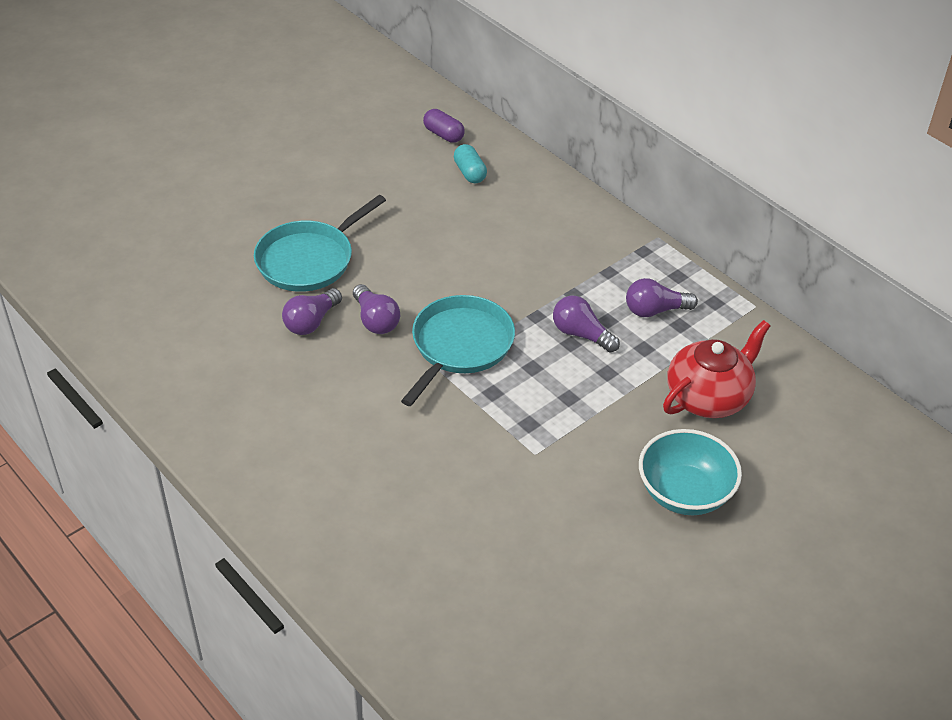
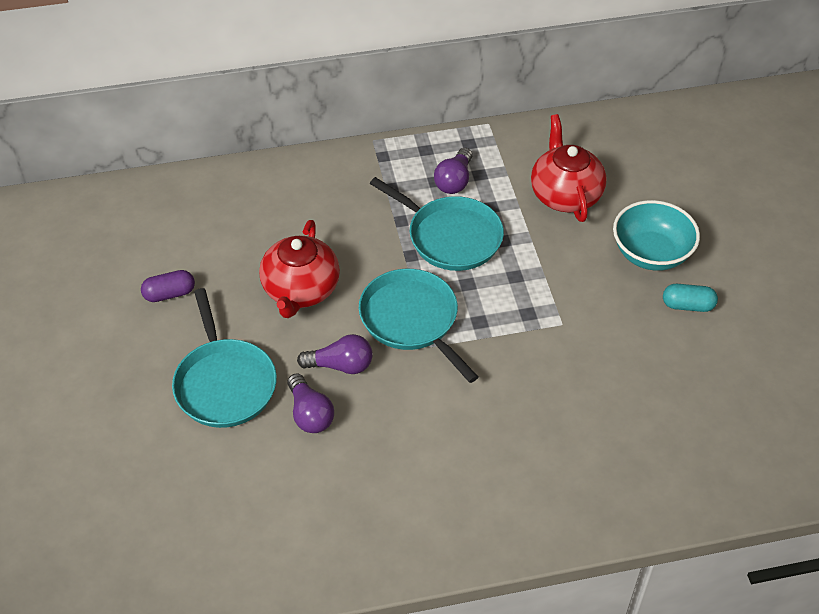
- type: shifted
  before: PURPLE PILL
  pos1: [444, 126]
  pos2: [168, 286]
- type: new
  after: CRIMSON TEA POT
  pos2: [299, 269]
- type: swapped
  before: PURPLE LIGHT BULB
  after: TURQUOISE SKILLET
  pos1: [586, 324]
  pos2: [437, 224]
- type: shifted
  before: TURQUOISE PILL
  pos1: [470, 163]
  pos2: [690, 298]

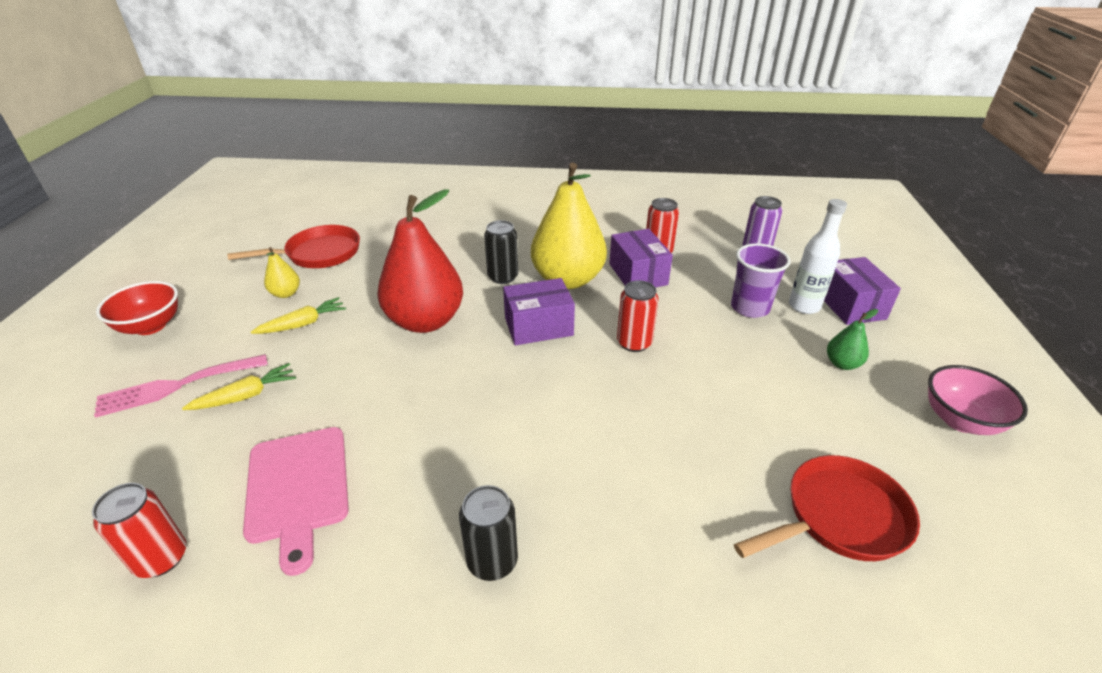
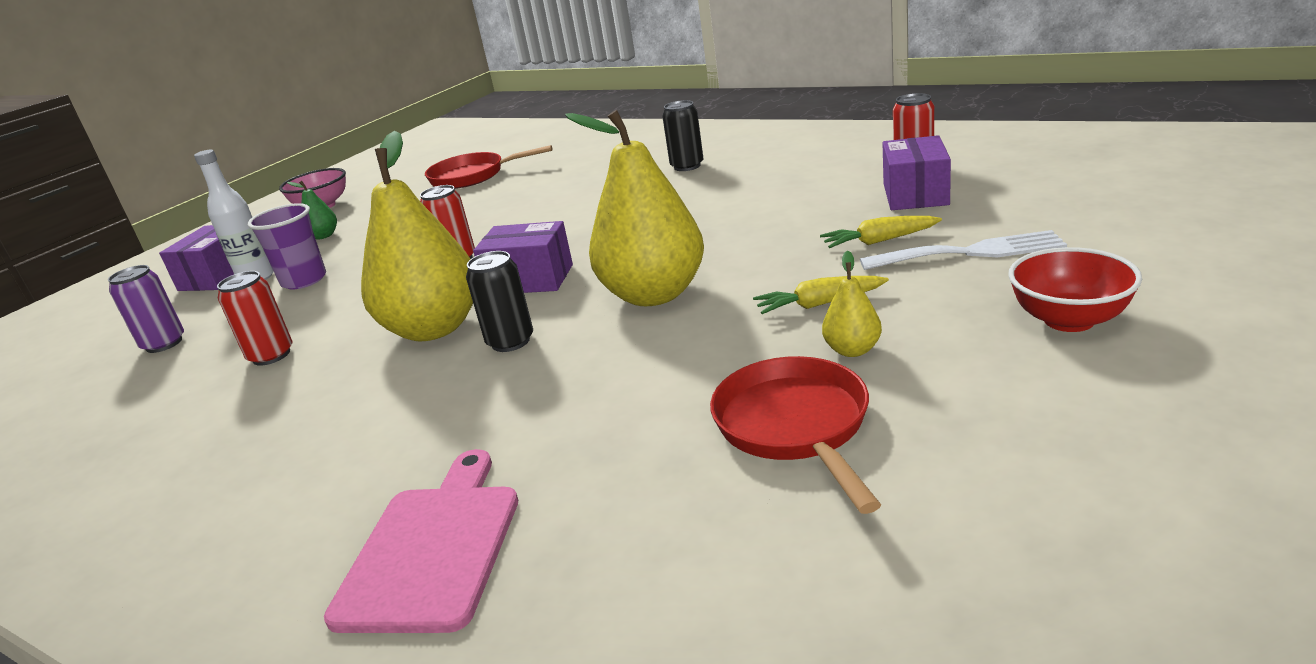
- type: shifted
  before: ROSE-PINK CHOPPING BOARD
  pos1: [296, 501]
  pos2: [421, 541]
- type: repainted
  before: CRIMSON PEAR FRUIT
  after: YELLOW PEAR FRUIT
  pos1: [420, 261]
  pos2: [634, 208]
- type: rotated
  before: CRIMSON SKILLET
  pos1: [293, 246]
  pos2: [795, 435]
  turn: 75
- type: repainted
  before: ROSE-PINK DINNER FORK
  after: PURE WHITE DINNER FORK
  pos1: [181, 386]
  pos2: [963, 250]
- type: shifted
  before: PURPLE PARCEL
  pos1: [641, 258]
  pos2: [916, 172]

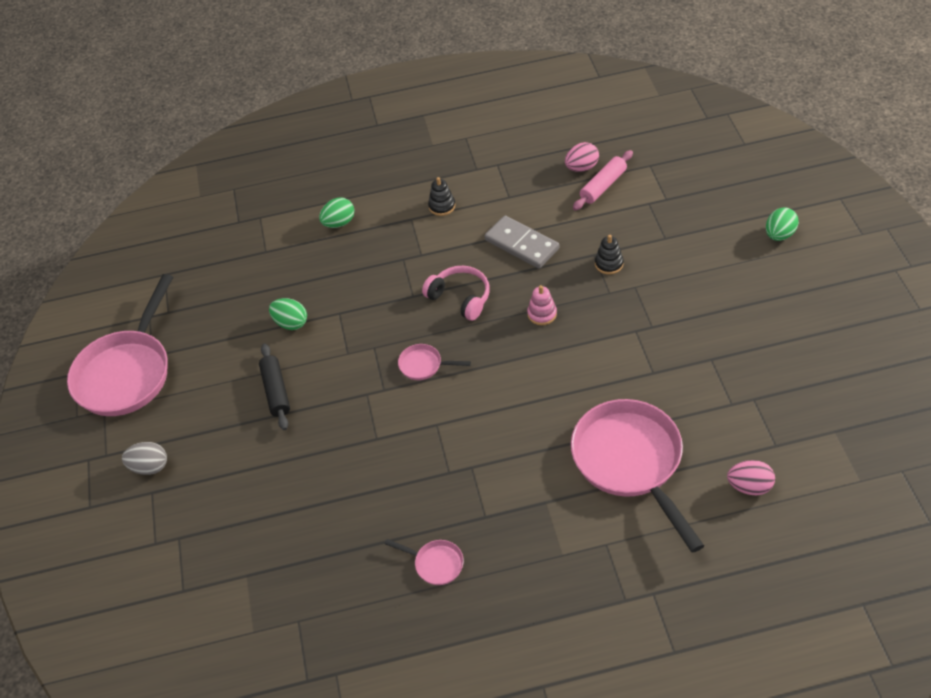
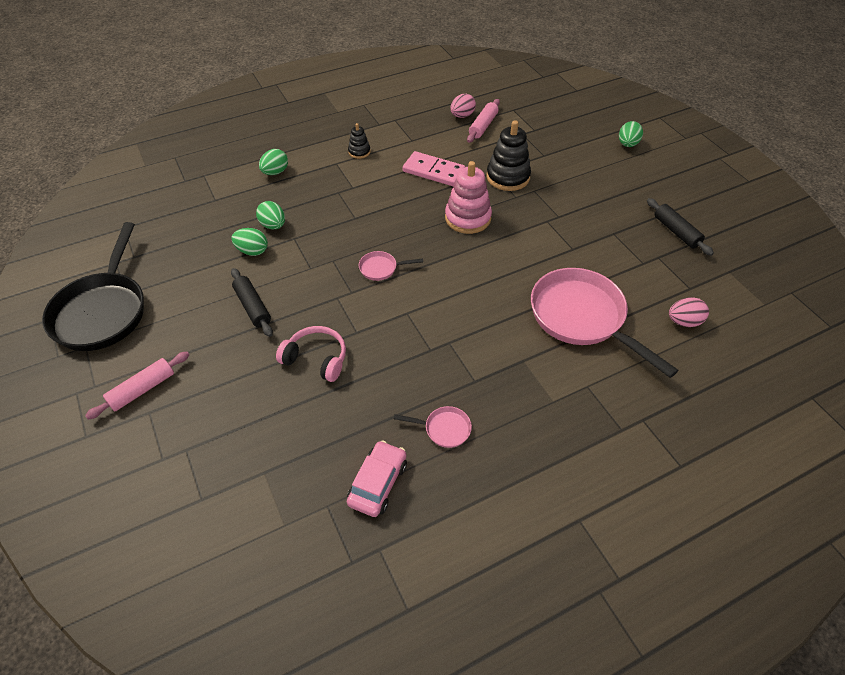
- type: repainted
  before: ROSE-PINK SKILLET
  after: BLACK SKILLET
  pos1: [120, 345]
  pos2: [93, 286]
- type: swapped
  before: GREY EGG
  after: ROSE-PINK DOUGH ROLLER
  pos1: [144, 458]
  pos2: [137, 385]
- type: new
  after: EMERALD EGG
  pos2: [270, 215]
- type: shifted
  before: ROSE-PINK HEADPHONES
  pos1: [456, 293]
  pos2: [311, 354]
- type: new
  after: ROSE-PINK AUTOMOBILE
  pos2: [377, 478]
- type: repainted
  before: GREY DOMINO PIECE
  after: ROSE-PINK DOMINO PIECE
  pos1: [522, 242]
  pos2: [434, 168]
- type: scaled
  before: ROSE-PINK RING STACKER
  pos1: [542, 305]
  pos2: [468, 197]
  scale: 1.89
- type: scaled
  before: BLACK RING STACKER
  pos1: [609, 255]
  pos2: [508, 155]
  scale: 1.89
- type: new
  after: BLACK DOUGH ROLLER
  pos2: [680, 227]

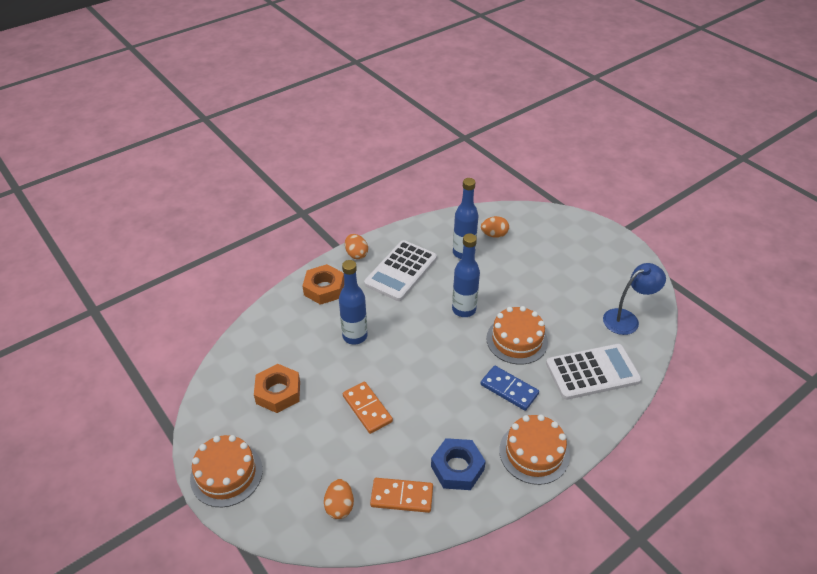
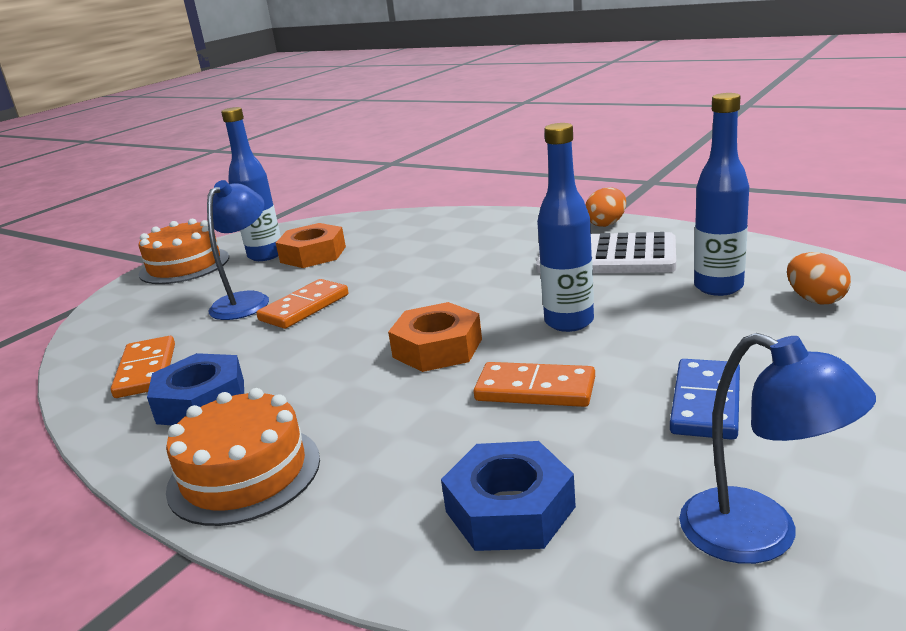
- type: new
  after: ROYAL BLUE DESK LAMP
  pos2: [238, 250]
- type: shifted
  before: ROYAL BLUE FLASK
  pos1: [353, 302]
  pos2: [251, 184]
- type: shifted
  before: ORANGE NUT
  pos1: [323, 284]
  pos2: [435, 337]
- type: swapped
  before: PURE WHITE POCKET CALCULATOR
  after: ROYAL BLUE NUT
  pos1: [594, 372]
  pos2: [508, 496]
- type: swapped
  before: ORANGE GATEAU
  after: ORANGE DOMINO PIECE
  pos1: [517, 335]
  pos2: [534, 384]
- type: shifted
  before: ROYAL BLUE DOMINO PIECE
  pos1: [509, 388]
  pos2: [705, 399]
- type: gone
  before: ORANGE EGG
  pos1: [339, 499]

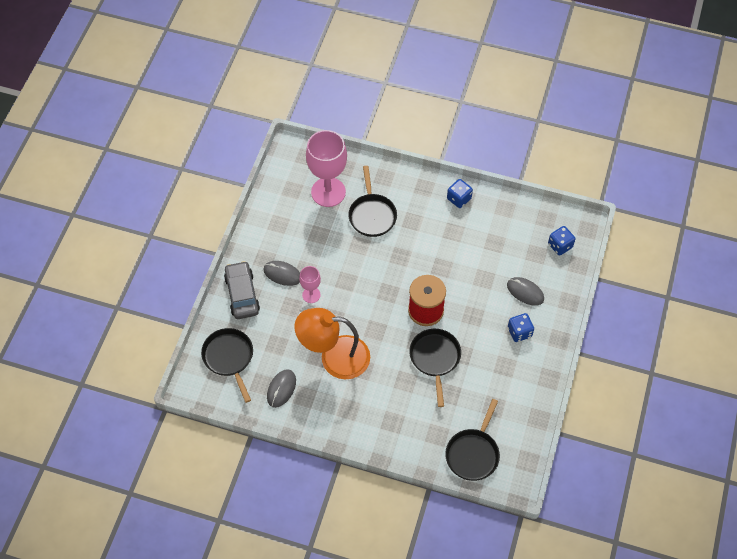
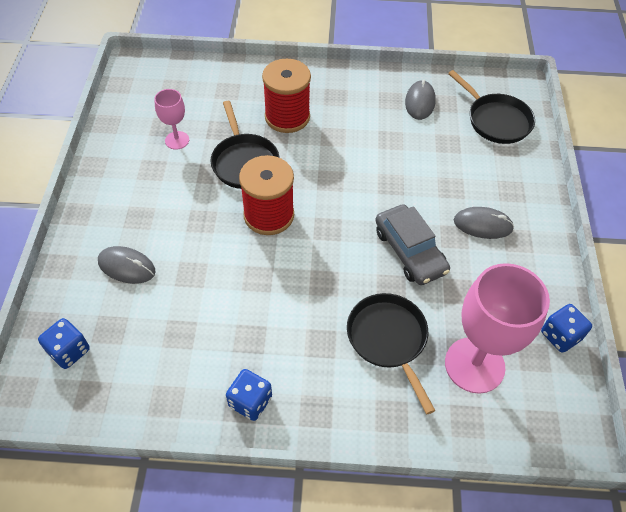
- type: shifted
  before: ROSE-PINK GOBLET
  pos1: [310, 284]
  pos2: [171, 119]
- type: new
  after: CRIMSON REEL OF THREAD
  pos2: [286, 96]
- type: shifted
  before: GREY AUTOMOBILE
  pos1: [242, 290]
  pos2: [412, 244]
- type: shifted
  before: ROYAL BLUE DIE
  pos1: [521, 327]
  pos2: [566, 328]
- type: gone
  before: ORANGE DESK LAMP
  pos1: [332, 343]
- type: gone
  before: BLACK SKILLET
  pos1: [472, 440]

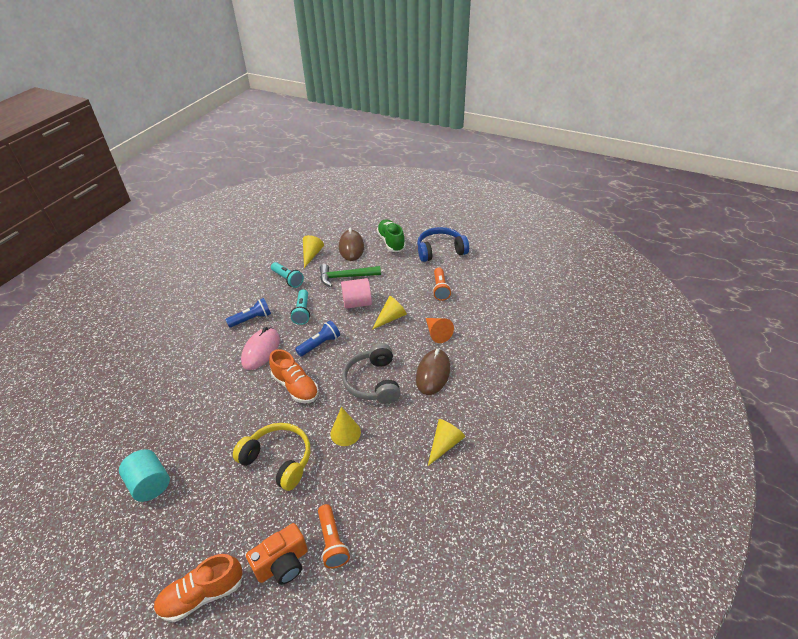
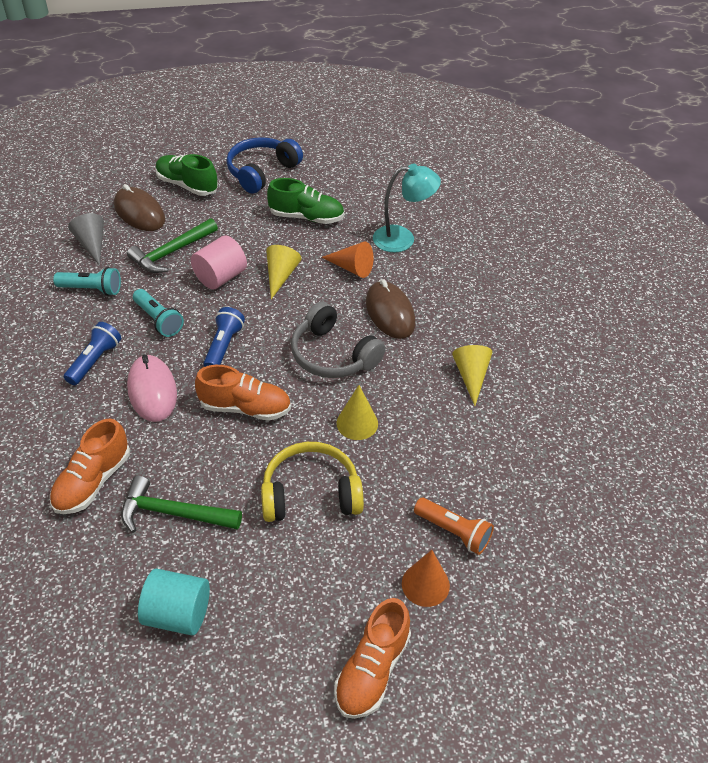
- type: new
  after: ORANGE LACE-UP SHOE
  pos2: [90, 466]
- type: repainted
  before: YELLOW CONE SHAPE
  after: GREY CONE SHAPE
  pos1: [313, 251]
  pos2: [86, 239]
- type: new
  after: EMERALD HAMMER
  pos2: [181, 504]
- type: swapped
  before: ORANGE TORCH
  after: EMERALD LACE-UP SHOE
  pos1: [442, 284]
  pos2: [305, 201]
- type: new
  after: TURQUOISE DESK LAMP
  pos2: [407, 208]
- type: swapped
  before: ORANGE CAMERA
  after: ORANGE CONE SHAPE
  pos1: [277, 554]
  pos2: [426, 578]

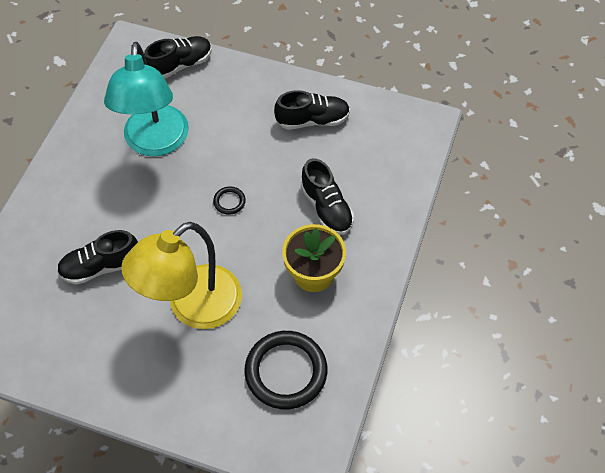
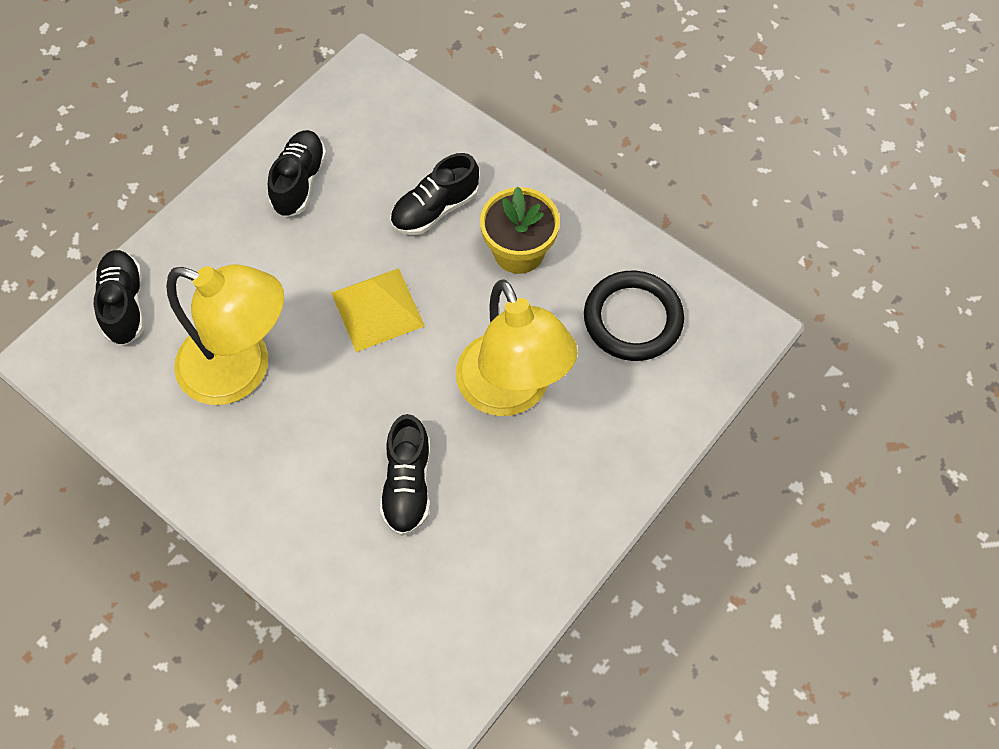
- type: repainted
  before: TURQUOISE DESK LAMP
  after: YELLOW DESK LAMP
  pos1: [146, 99]
  pos2: [225, 334]
- type: swapped
  before: BLACK TORUS
  after: YELLOW PYRAMID
  pos1: [229, 201]
  pos2: [378, 310]
- type: rotated
  before: BLACK LACE-UP SHOE
  pos1: [327, 196]
  pos2: [434, 194]
  turn: 150

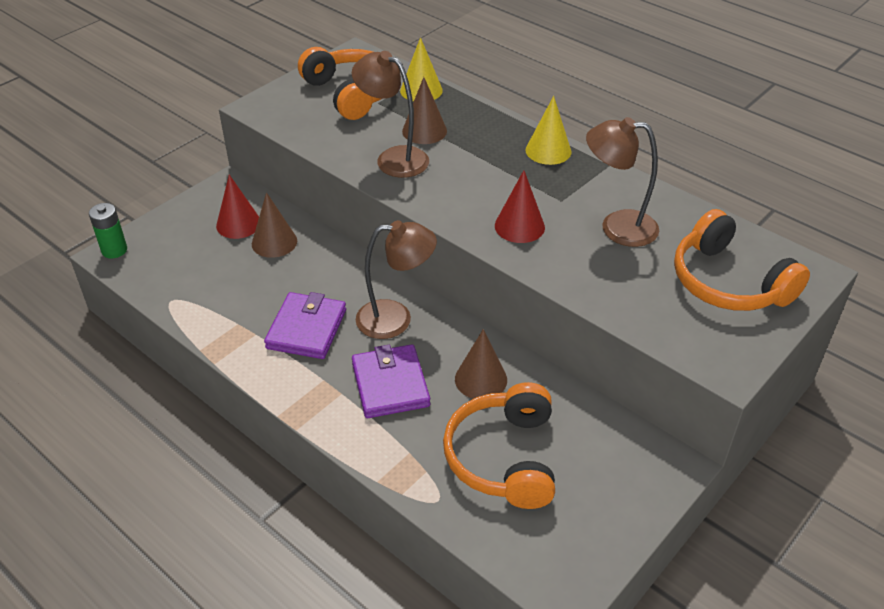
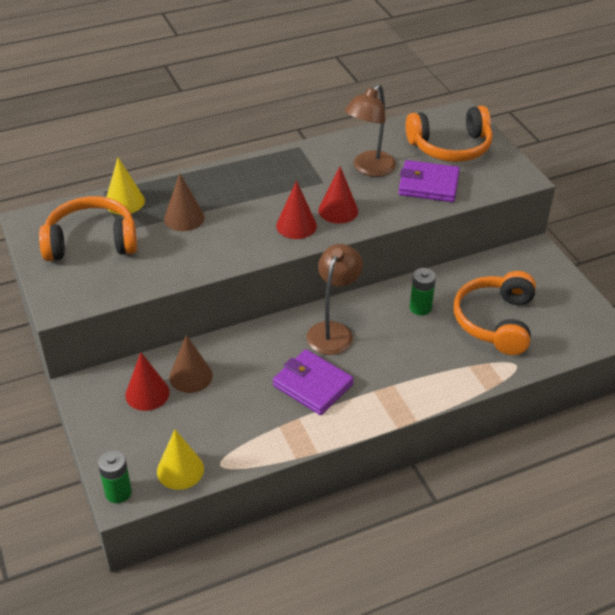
- type: shifted
  before: YELLOW CONE SHAPE
  pos1: [548, 130]
  pos2: [180, 459]
- type: new
  after: CRIMSON CONE SHAPE
  pos2: [296, 210]
- type: shifted
  before: PURPLE CARD WALLET
  pos1: [391, 381]
  pos2: [429, 181]
- type: swapped
  before: DARK BROWN CONE SHAPE
  after: EMERALD AA BATTERY
  pos1: [481, 364]
  pos2: [423, 292]
- type: rotated
  before: ORANGE HEADPHONES
  pos1: [499, 445]
  pos2: [495, 313]
  turn: 75
- type: gone
  before: DARK BROWN DESK LAMP
  pos1: [390, 114]

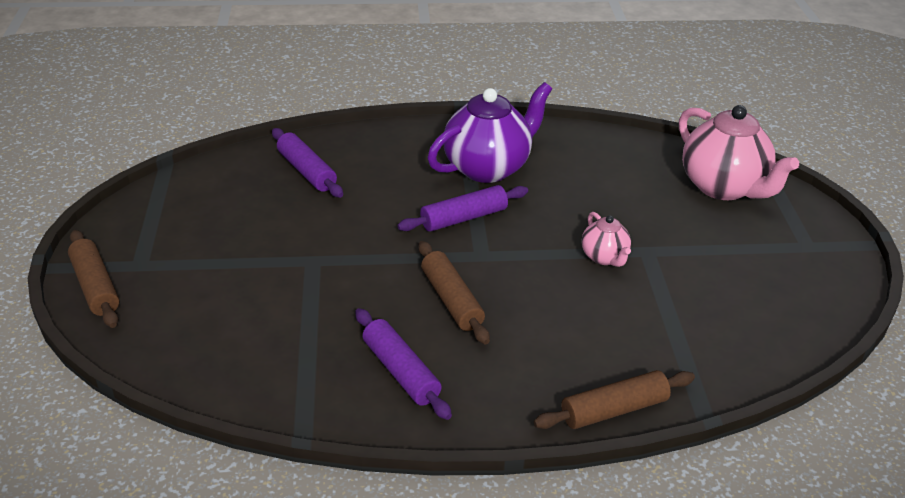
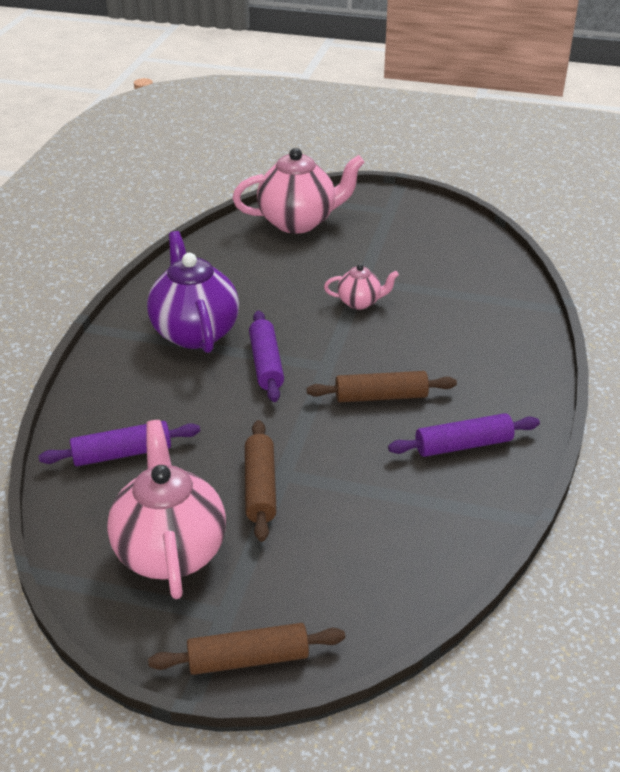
- type: new
  after: ROSE-PINK TEA POT
  pos2: [166, 509]
- type: shifted
  before: DARK BROWN DOUGH ROLLER
  pos1: [614, 399]
  pos2: [261, 481]

